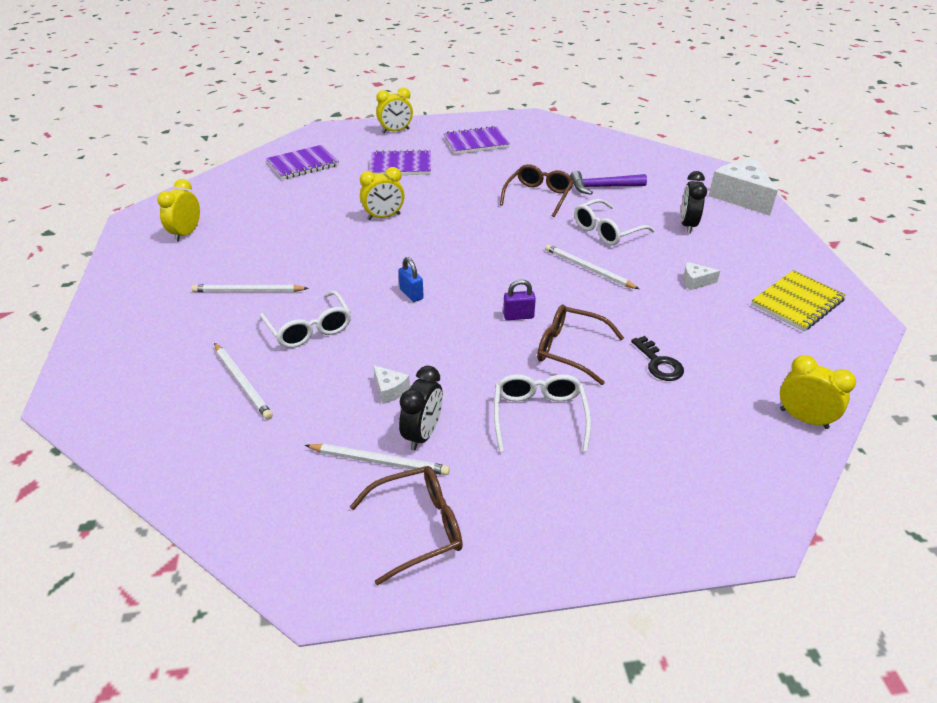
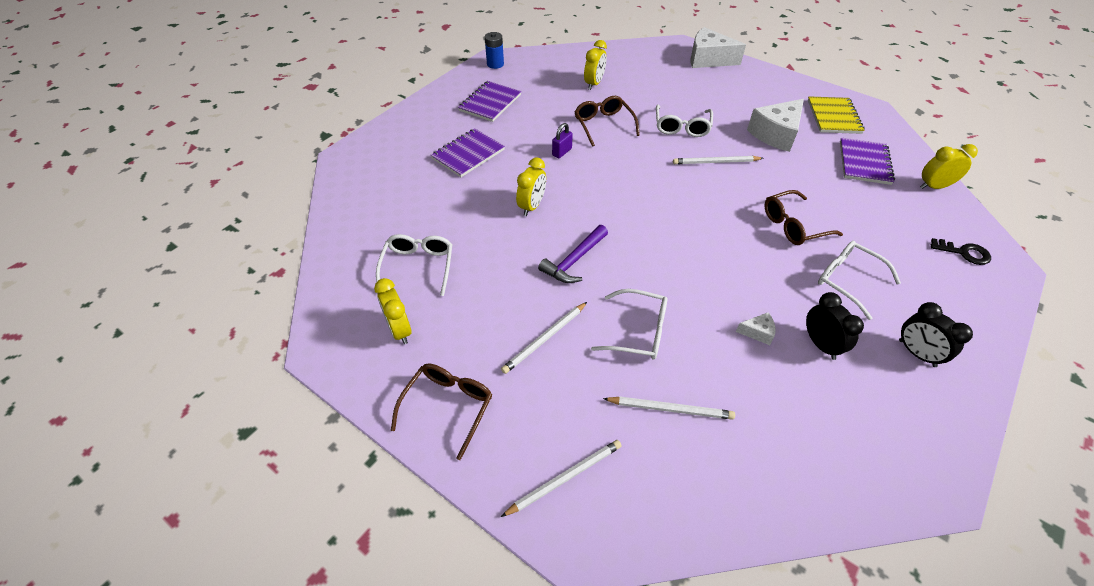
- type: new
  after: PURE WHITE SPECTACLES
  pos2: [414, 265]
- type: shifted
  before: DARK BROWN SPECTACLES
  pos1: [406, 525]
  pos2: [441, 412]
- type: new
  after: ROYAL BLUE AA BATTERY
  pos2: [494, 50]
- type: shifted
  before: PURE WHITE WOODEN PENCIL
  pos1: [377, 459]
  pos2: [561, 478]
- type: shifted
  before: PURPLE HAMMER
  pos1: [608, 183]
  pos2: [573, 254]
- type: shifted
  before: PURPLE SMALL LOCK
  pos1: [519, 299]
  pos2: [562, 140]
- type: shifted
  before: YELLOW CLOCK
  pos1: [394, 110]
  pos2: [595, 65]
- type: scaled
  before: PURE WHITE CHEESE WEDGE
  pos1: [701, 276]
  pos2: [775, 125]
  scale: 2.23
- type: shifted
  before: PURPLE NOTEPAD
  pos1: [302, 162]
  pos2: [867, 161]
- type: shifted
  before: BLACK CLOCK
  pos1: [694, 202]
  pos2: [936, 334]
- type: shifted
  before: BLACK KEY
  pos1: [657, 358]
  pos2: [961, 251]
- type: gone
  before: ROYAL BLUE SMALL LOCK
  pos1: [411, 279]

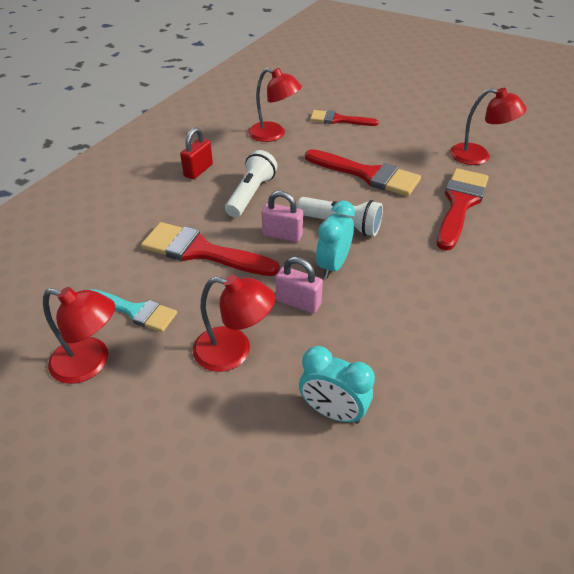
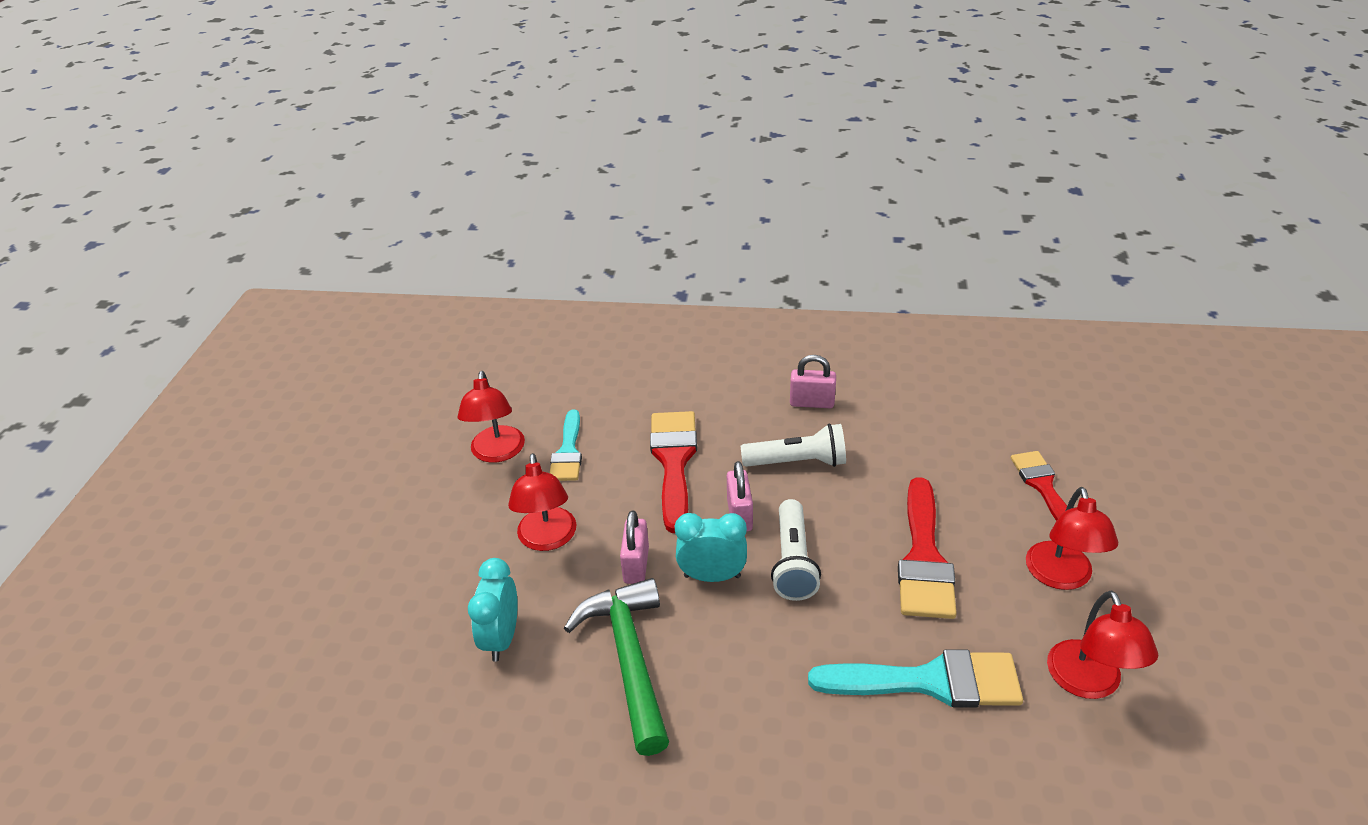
- type: new
  after: EMERALD HAMMER
  pos2: [616, 667]
- type: repainted
  before: CRIMSON SMALL LOCK
  after: ROSE-PINK SMALL LOCK
  pos1: [196, 153]
  pos2: [813, 381]
- type: repainted
  before: CRIMSON PAINTBRUSH
  after: TURQUOISE PAINTBRUSH
  pos1: [463, 209]
  pos2: [915, 678]
- type: shifted
  before: CRIMSON DESK LAMP
  pos1: [275, 105]
  pos2: [1072, 538]

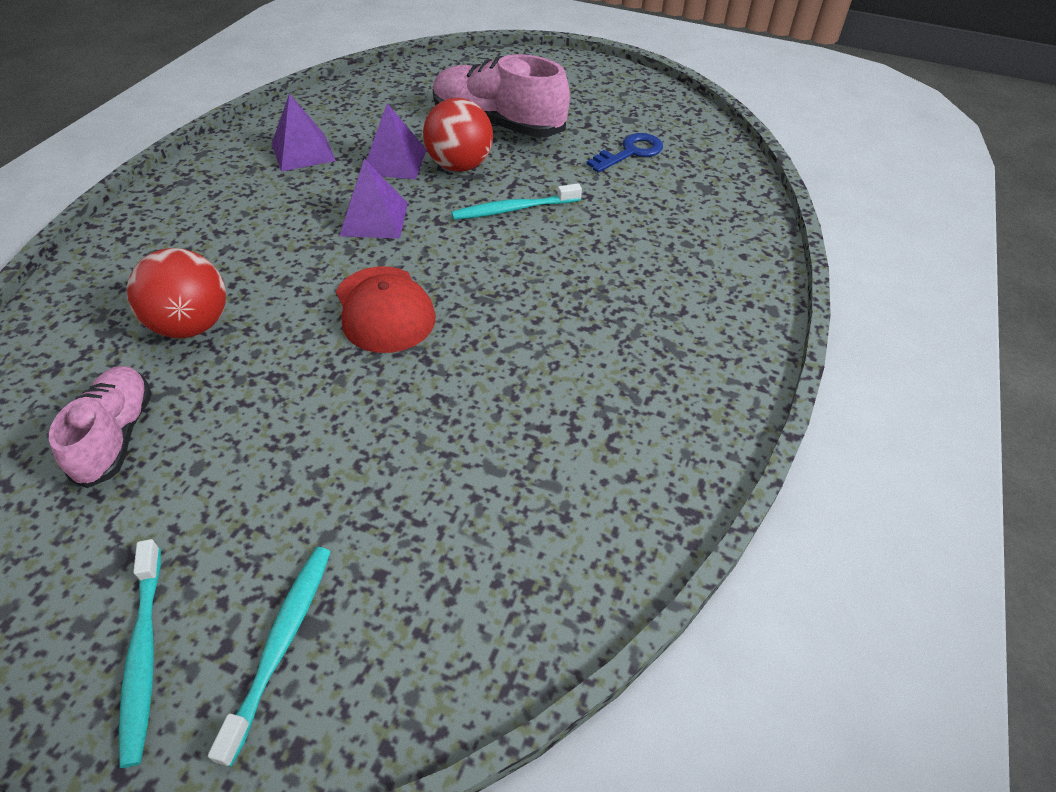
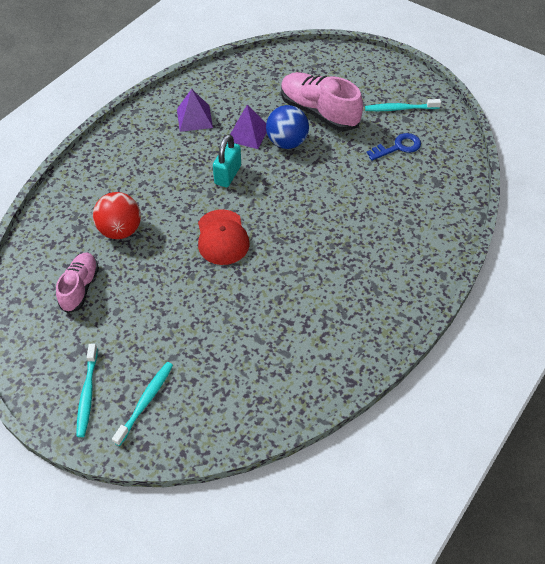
- type: swapped
  before: PURPLE PYRAMID
  after: TURQUOISE SMALL LOCK
  pos1: [373, 198]
  pos2: [227, 160]
- type: repainted
  before: CRIMSON BALL
  after: ROYAL BLUE BALL
  pos1: [458, 135]
  pos2: [287, 127]
- type: shifted
  before: TURQUOISE TOOTH BRUSH
  pos1: [517, 201]
  pos2: [403, 105]

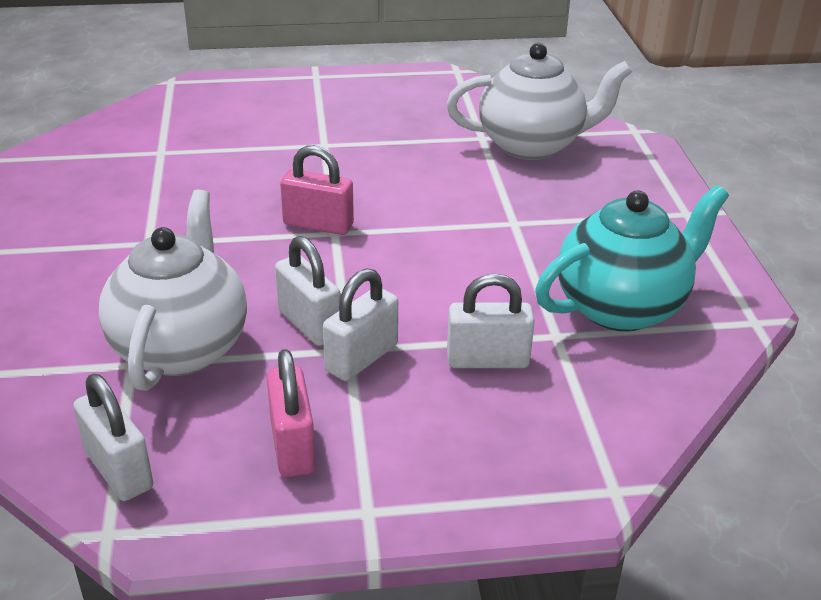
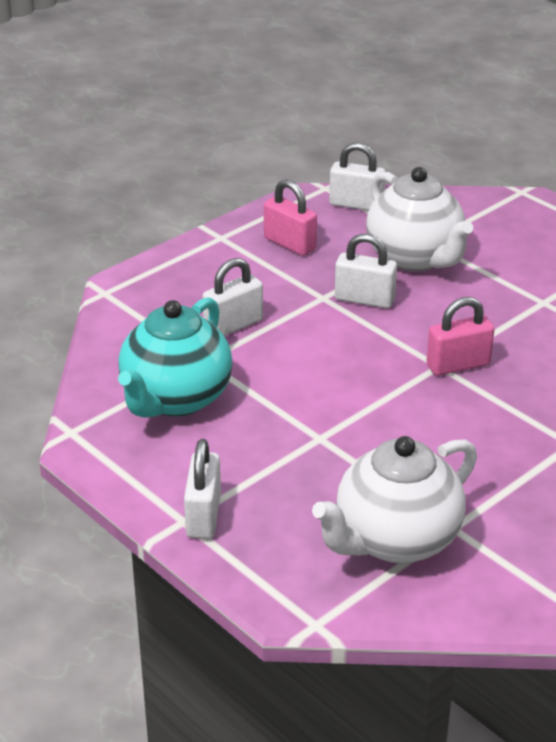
- type: shifted
  before: PURE WHITE SMALL LOCK
  pos1: [360, 324]
  pos2: [202, 489]

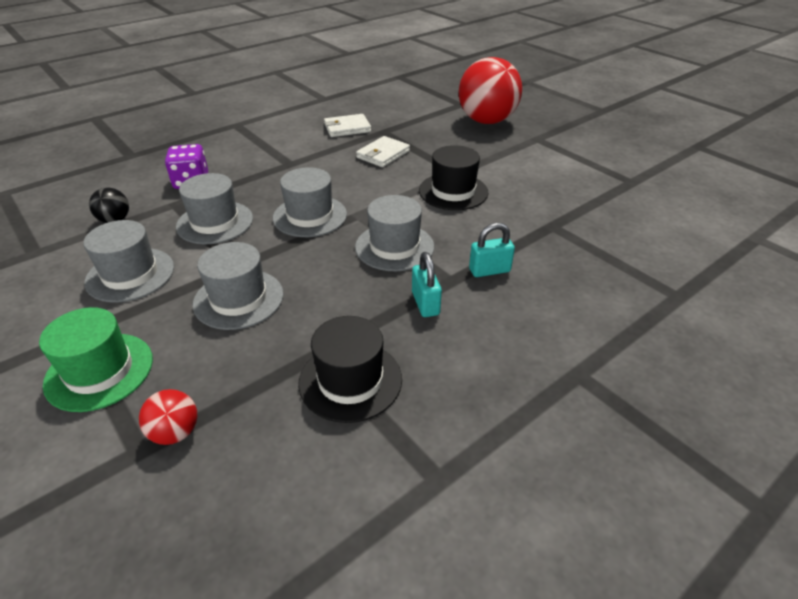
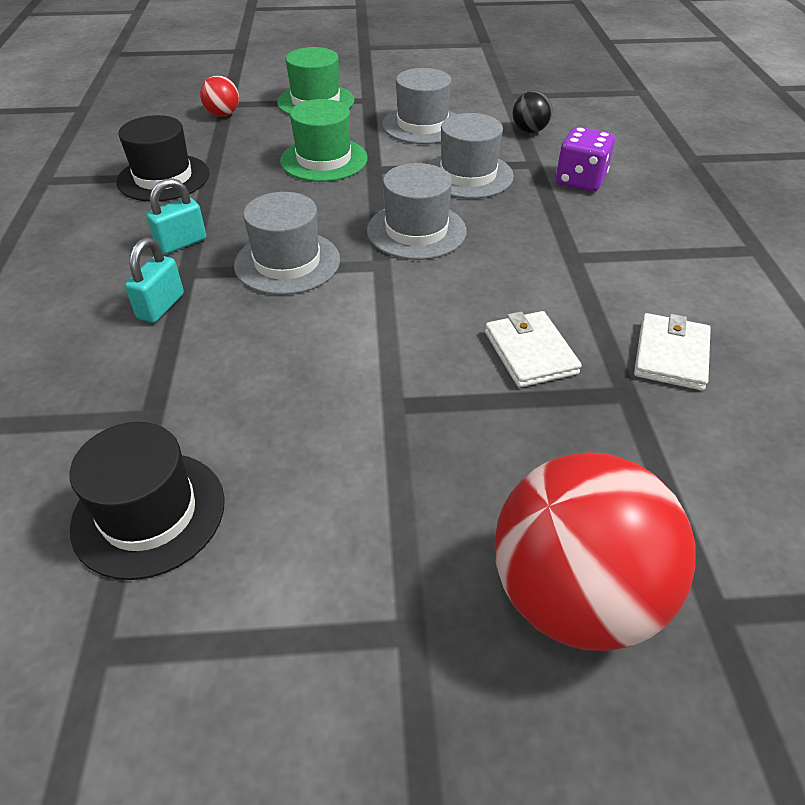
- type: shifted
  before: BLACK HAT
  pos1: [453, 177]
  pos2: [147, 501]
- type: rotated
  before: TURQUOISE SMALL LOCK
  pos1: [427, 284]
  pos2: [176, 216]
  turn: -60
- type: repainted
  before: GREY HAT
  after: EMERALD HAT
  pos1: [238, 286]
  pos2: [324, 140]

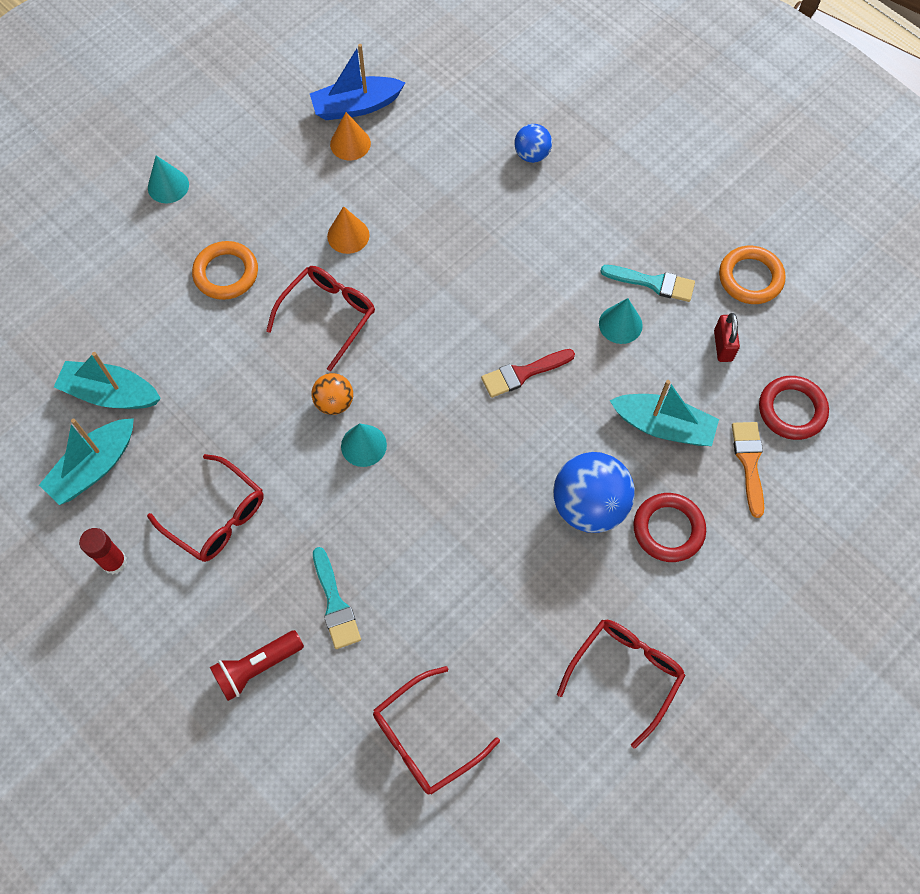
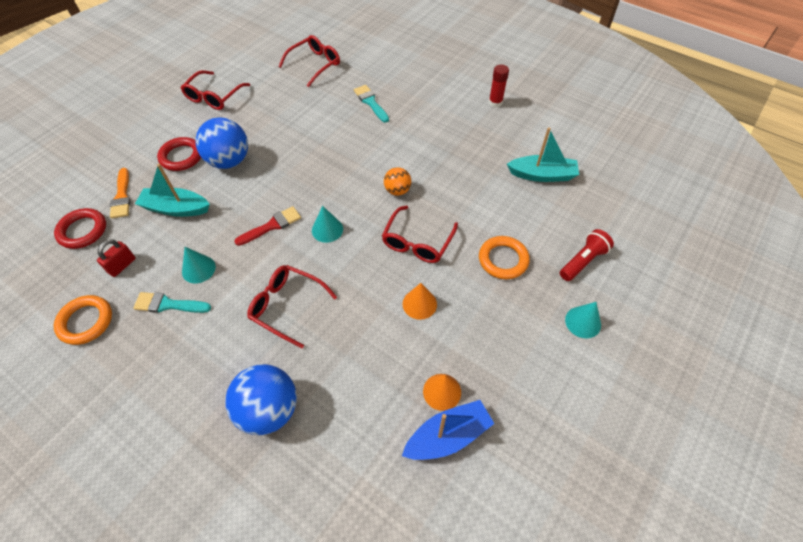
- type: rotated
  before: CRIMSON SMALL LOCK
  pos1: [727, 337]
  pos2: [116, 258]
  turn: 45
- type: scaled
  before: ROYAL BLUE BALL
  pos1: [533, 143]
  pos2: [261, 399]
  scale: 1.84
- type: shifted
  before: CRIMSON SPECTACLES
  pos1: [205, 508]
  pos2: [292, 306]
- type: shifted
  before: TURQUOISE CONE SHAPE
  pos1: [364, 445]
  pos2: [327, 224]
- type: shifted
  before: CRIMSON TORCH
  pos1: [257, 665]
  pos2: [587, 255]
- type: gone
  before: TURQUOISE BOAT
  pos1: [86, 461]

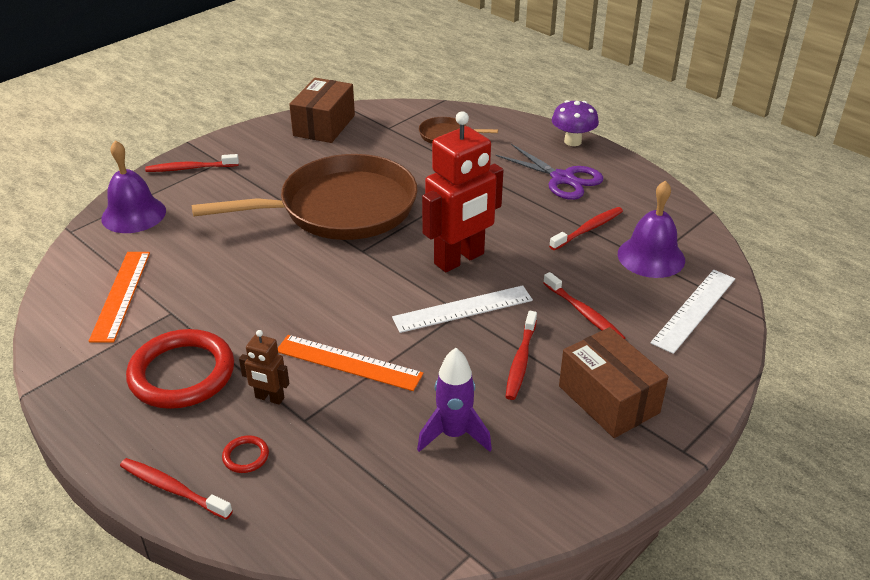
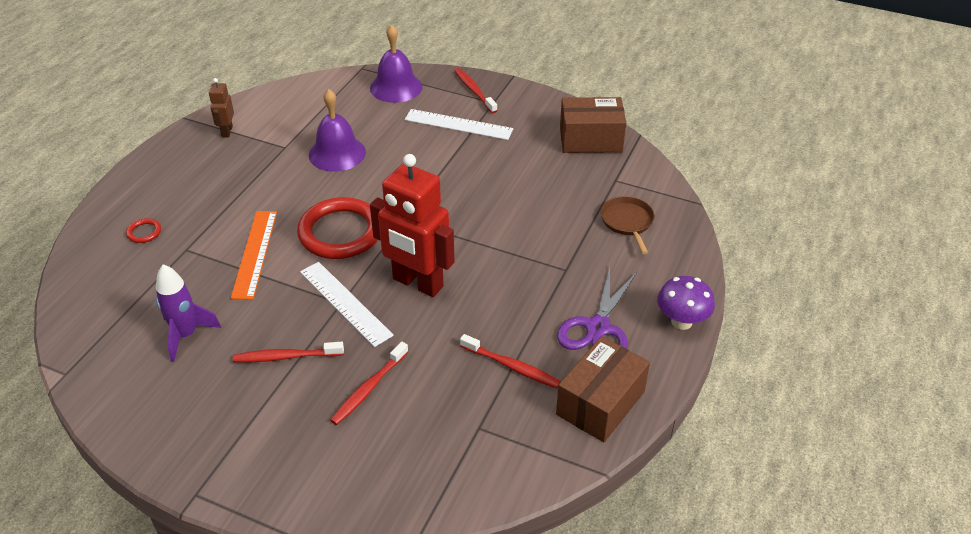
- type: shifted
  before: DARK BROWN ROBOT FIGURE
  pos1: [264, 367]
  pos2: [221, 107]
- type: shifted
  before: CRIMSON TORUS
  pos1: [180, 369]
  pos2: [337, 228]
- type: shifted
  before: PURPLE BELL
  pos1: [651, 229]
  pos2: [337, 130]
- type: shifted
  before: PURE WHITE STRAIGHTEDGE
  pos1: [692, 312]
  pos2: [458, 124]
- type: shifted
  before: DARK BROWN PARCEL
  pos1: [613, 382]
  pos2: [603, 389]
- type: gone
  before: ORANGE STRAIGHTEDGE
  pos1: [119, 297]
- type: gone
  before: CRIMSON TOOTH BRUSH
  pos1: [176, 489]
- type: gone
  before: DARK BROWN SKILLET
  pos1: [305, 197]

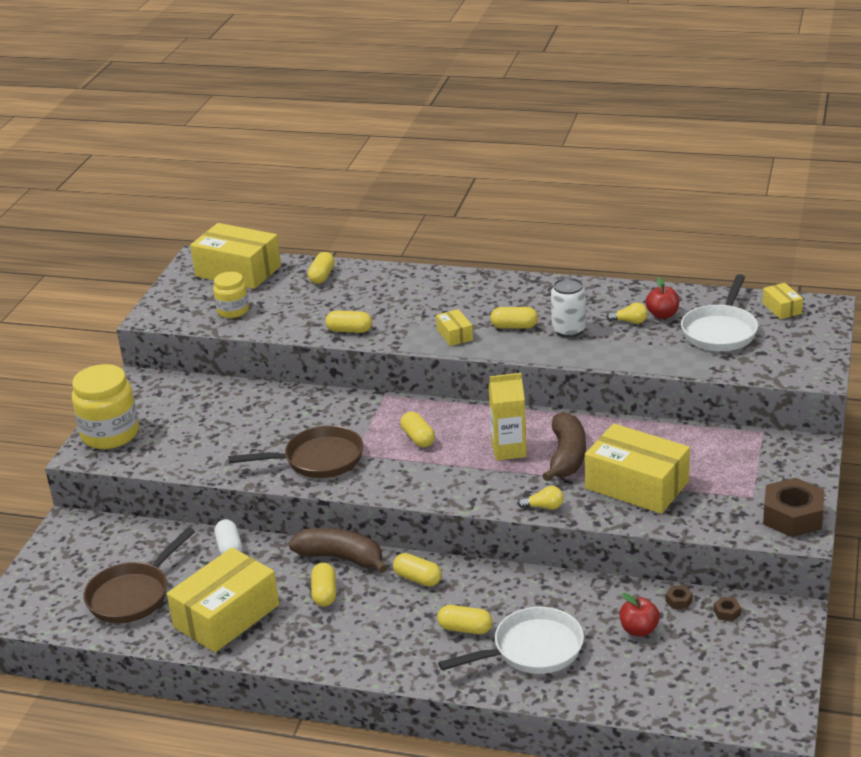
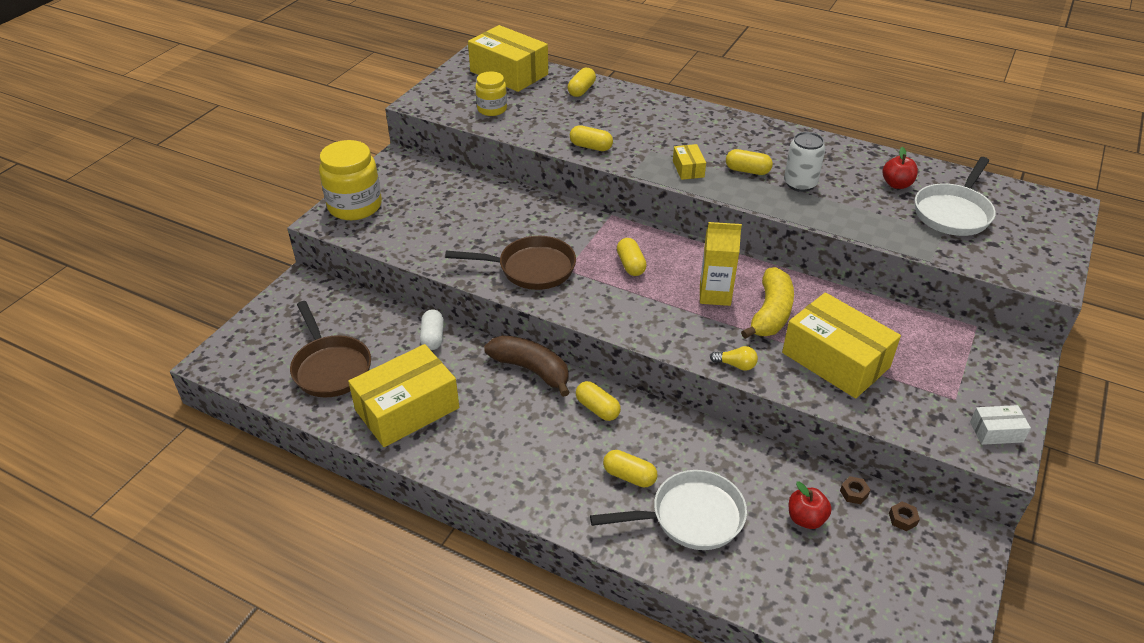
- type: rotated
  before: DARK BROWN SKILLET
  pos1: [139, 575]
  pos2: [330, 349]
  turn: -75
- type: repainted
  before: DARK BROWN BANANA FRUIT
  after: YELLOW BANANA FRUIT
  pos1: [564, 447]
  pos2: [767, 303]
- type: swapped
  before: DARK BROWN NUT
  after: PURE WHITE PARCEL
  pos1: [793, 507]
  pos2: [1000, 425]
- type: gone
  before: YELLOW PILL
  pos1: [323, 584]
- type: gone
  before: YELLOW LIGHT BULB
  pos1: [627, 313]
- type: gone
  before: YELLOW PARCEL
  pos1: [782, 301]

